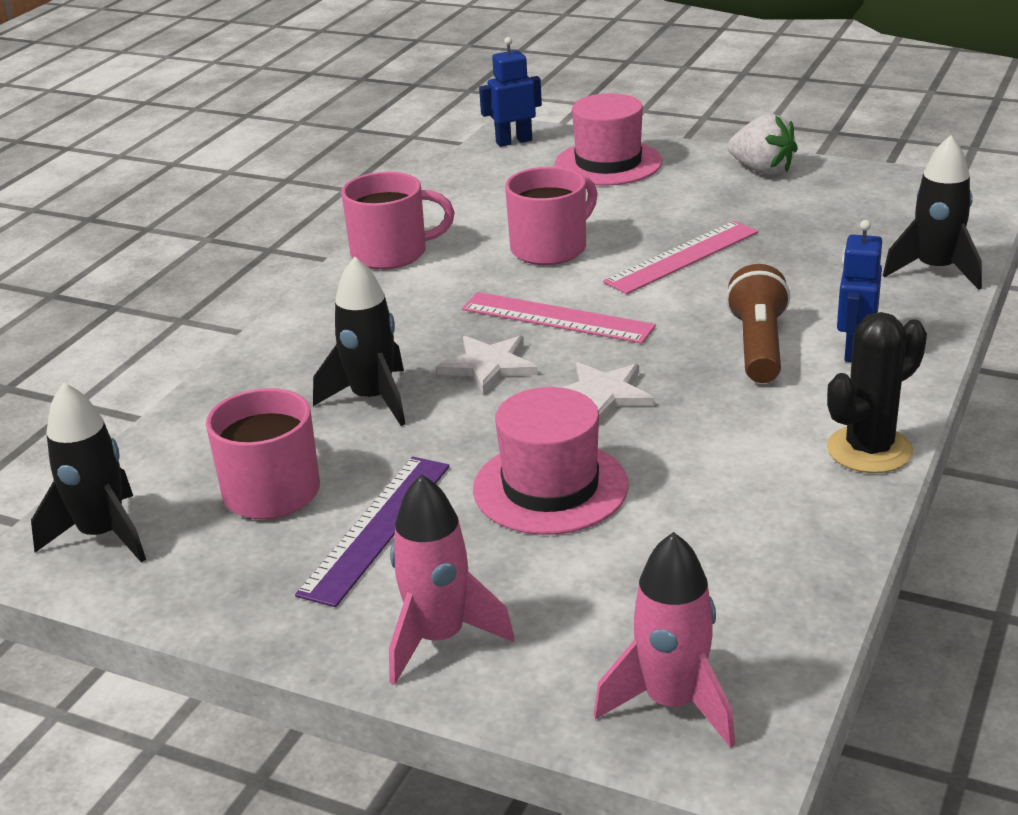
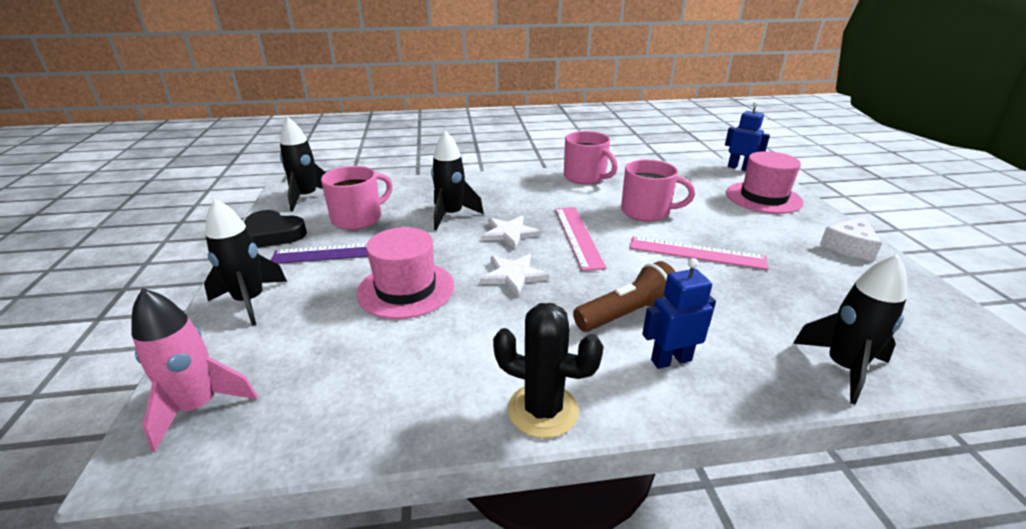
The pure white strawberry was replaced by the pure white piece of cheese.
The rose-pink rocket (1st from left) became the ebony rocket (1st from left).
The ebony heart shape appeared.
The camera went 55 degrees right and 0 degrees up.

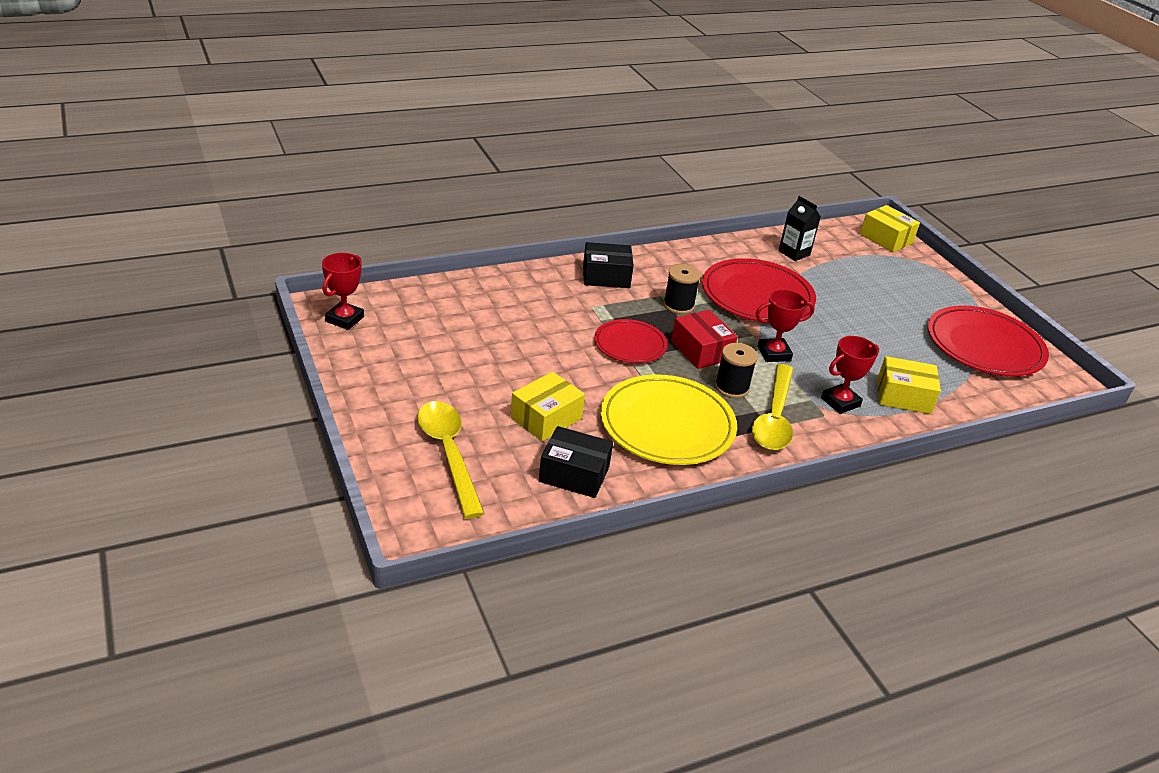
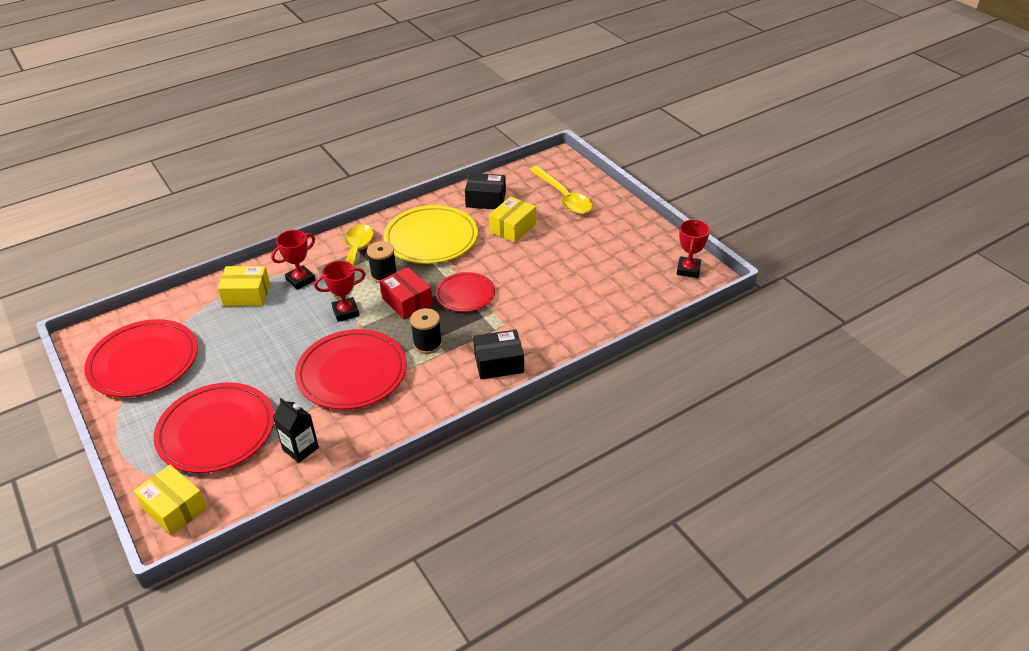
The scarlet plate (2nd from left) appeared.
The camera went 175 degrees right and 5 degrees up.

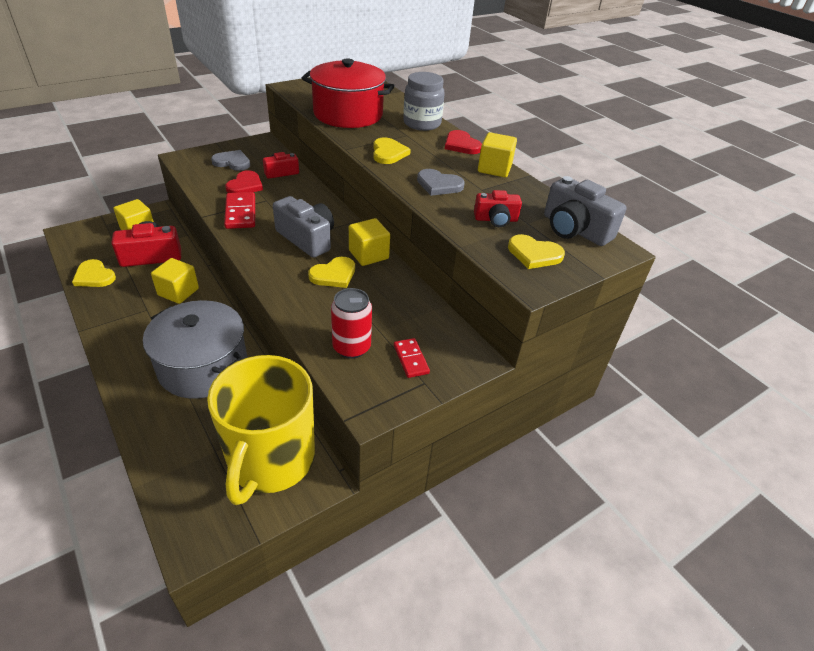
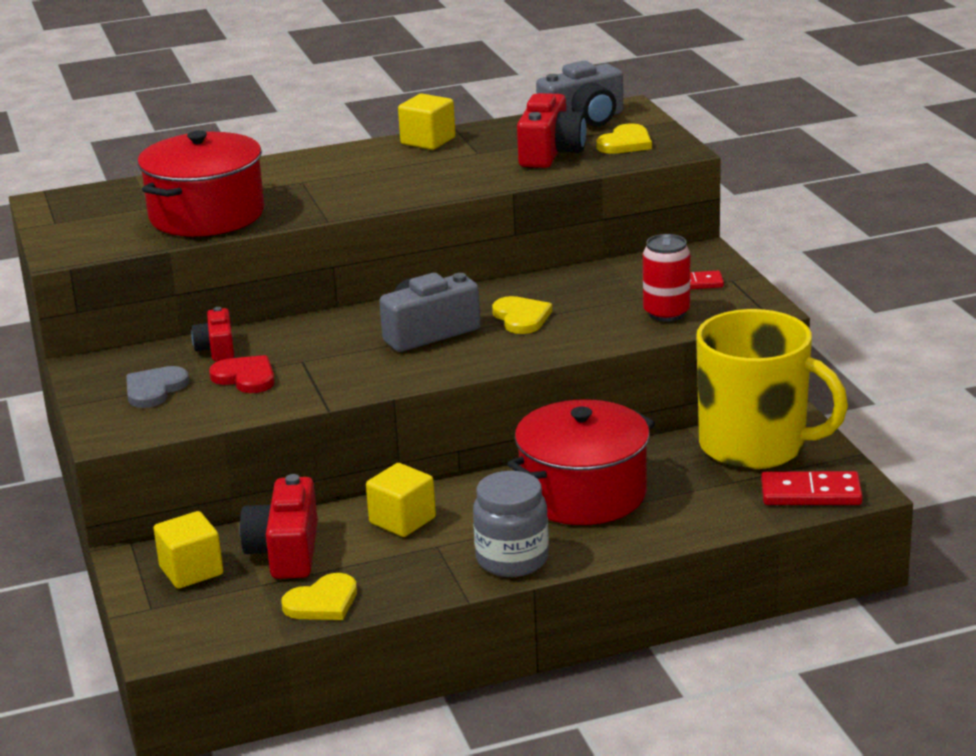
The ash-grey jar moved.
The scarlet heart shape (2nd from left) disappeared.
The yellow heart shape (3rd from left) disappeared.
The ash-grey heart shape (2nd from left) disappeared.
The scarlet camera (3rd from left) changed to 1.65 times the size.
The scarlet domino tile (1st from left in the first image) moved.
The yellow block (3rd from left) disappeared.
The ash-grey pot became the scarlet pot (2nd from left).
The camera went 70 degrees left and 15 degrees down.

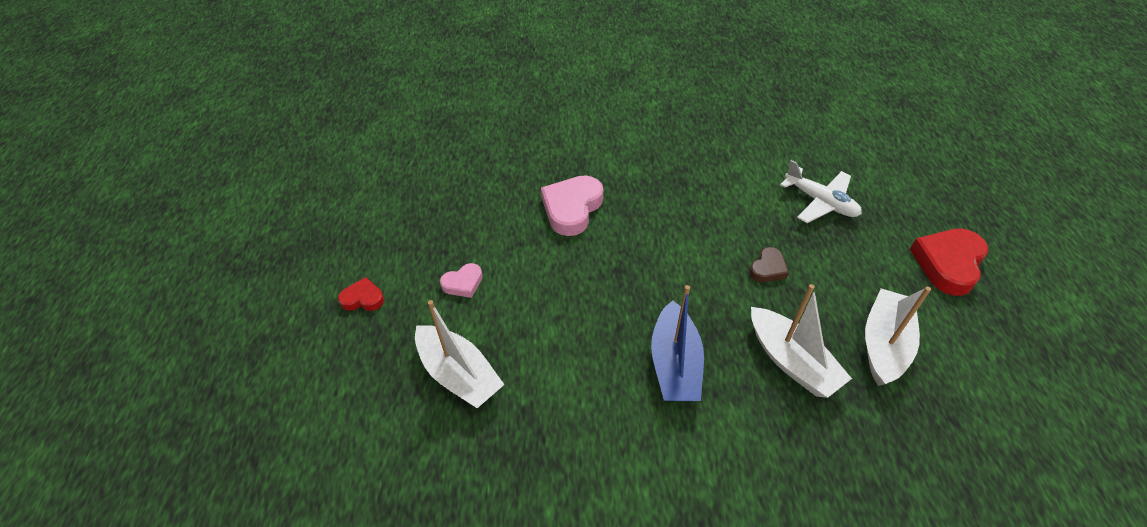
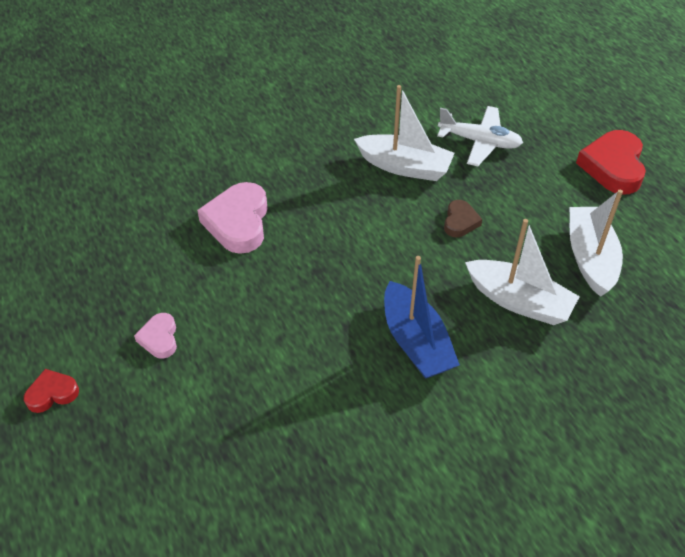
The rose-pink heart shape (1st from left) turned 135 degrees clockwise.
The pure white boat (1st from left) moved.
The camera went 25 degrees left and 0 degrees up.

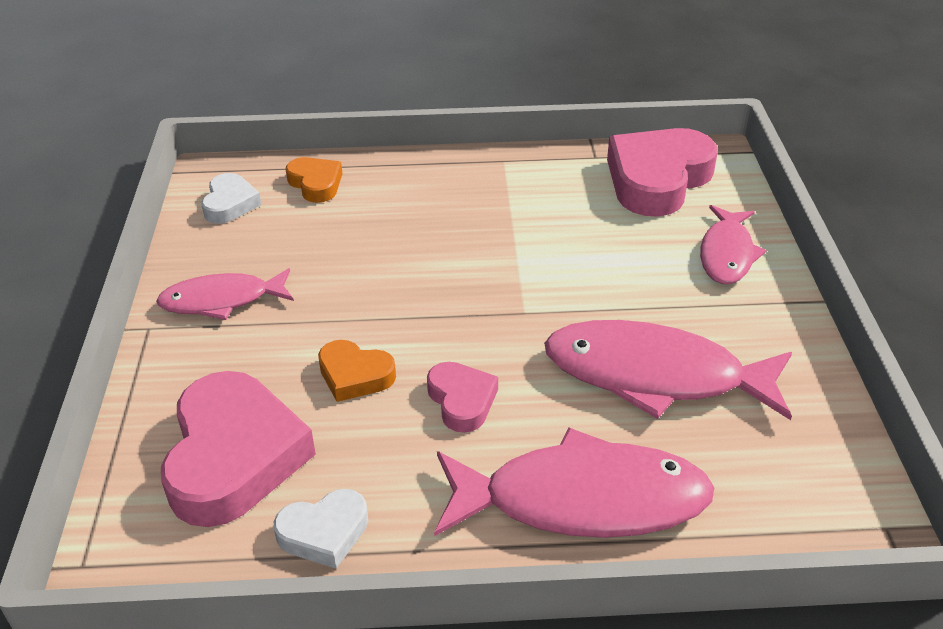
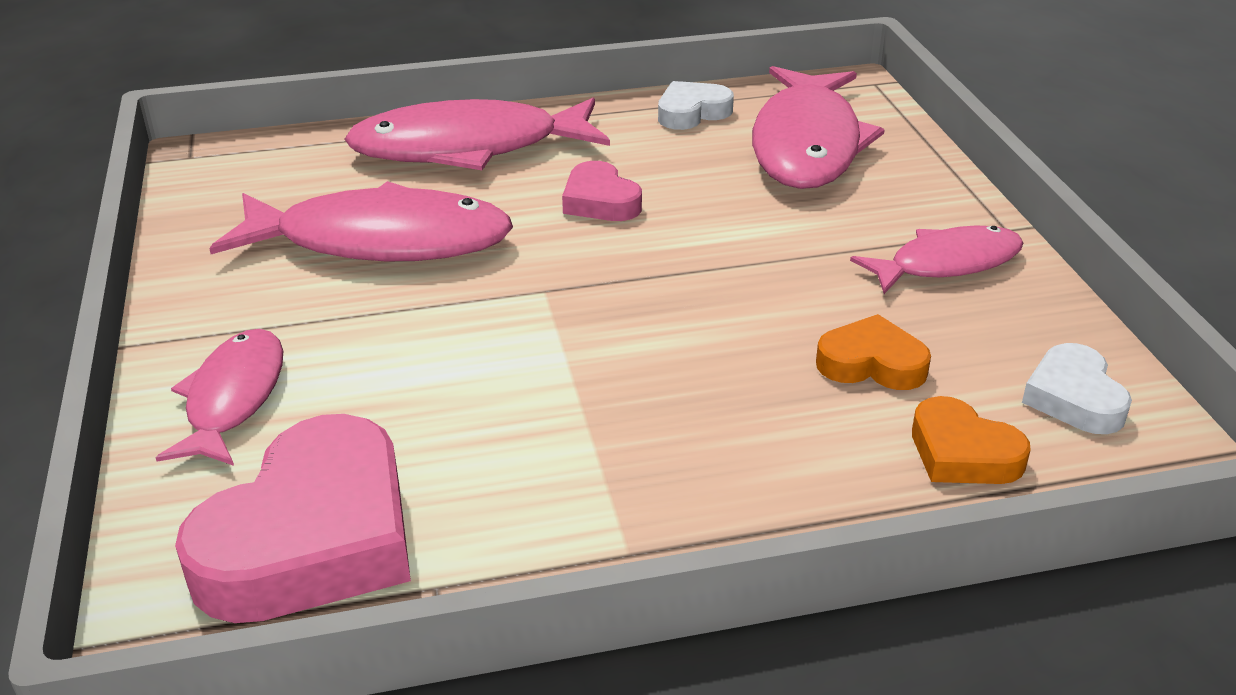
The bright orange heart shape (2nd from left in the first image) moved.
The rose-pink heart shape (1st from left) was replaced by the rose-pink toy fish (4th from left).
The camera went 170 degrees right and 5 degrees down.

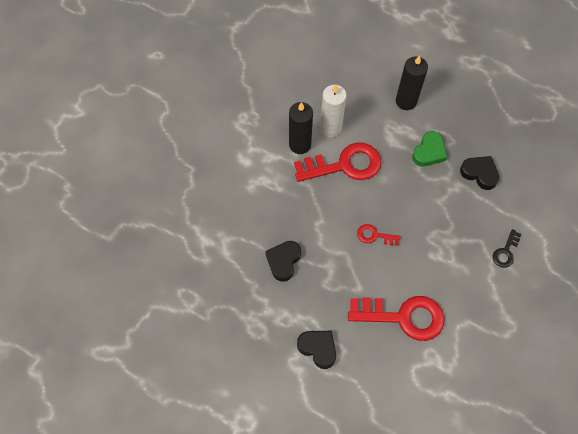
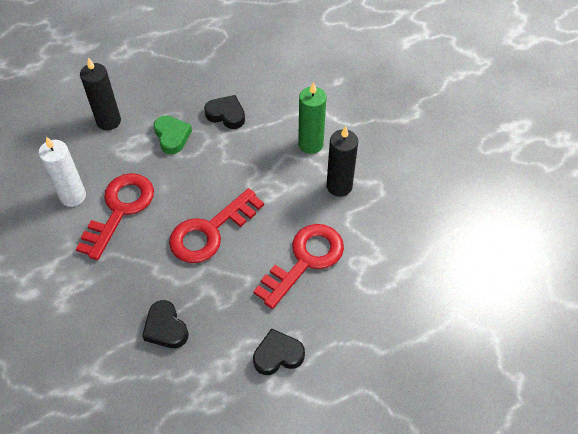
The ebony candle (1st from left in the first image) moved.
The ebony heart shape (3rd from left in the first image) turned 45 degrees clockwise.
The scarlet key (2nd from left) changed to 2.13 times the size.
The ebony key was replaced by the emerald candle.
The camera went 55 degrees left and 10 degrees down.

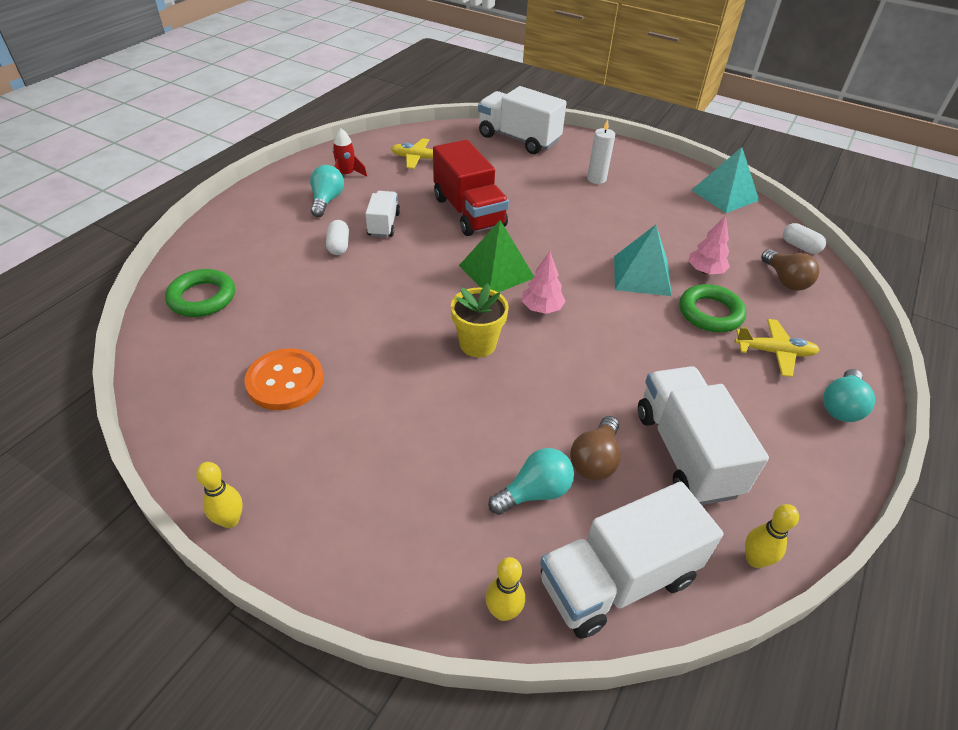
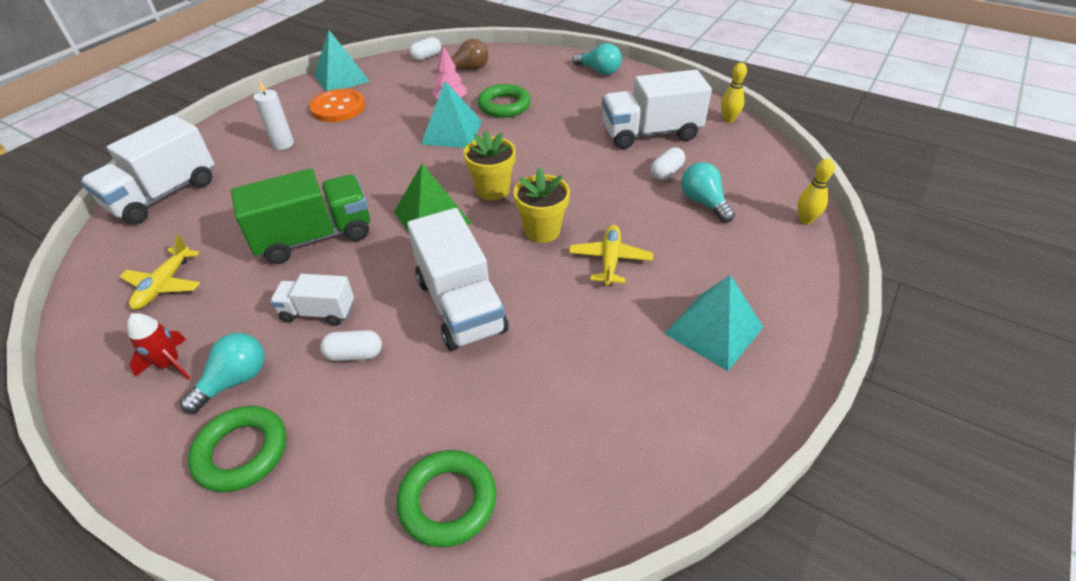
The scarlet lorry became the emerald lorry.
The teal light bulb (1st from left) turned 120 degrees clockwise.
The rose-pink fir tree (1st from left) was replaced by the yellow flower pot (1st from left).
The yellow plane (2nd from left) moved.
The bright orange sewing button moved.
The dark brown light bulb (1st from left) was replaced by the pure white pill (3rd from left).
The yellow skittle (1st from left) disappeared.
The pure white lorry (3rd from left) moved.
The teal pyramid shape (3rd from left) appeared.
The emerald torus (1st from left) appeared.
The camera went 85 degrees left and 0 degrees up.

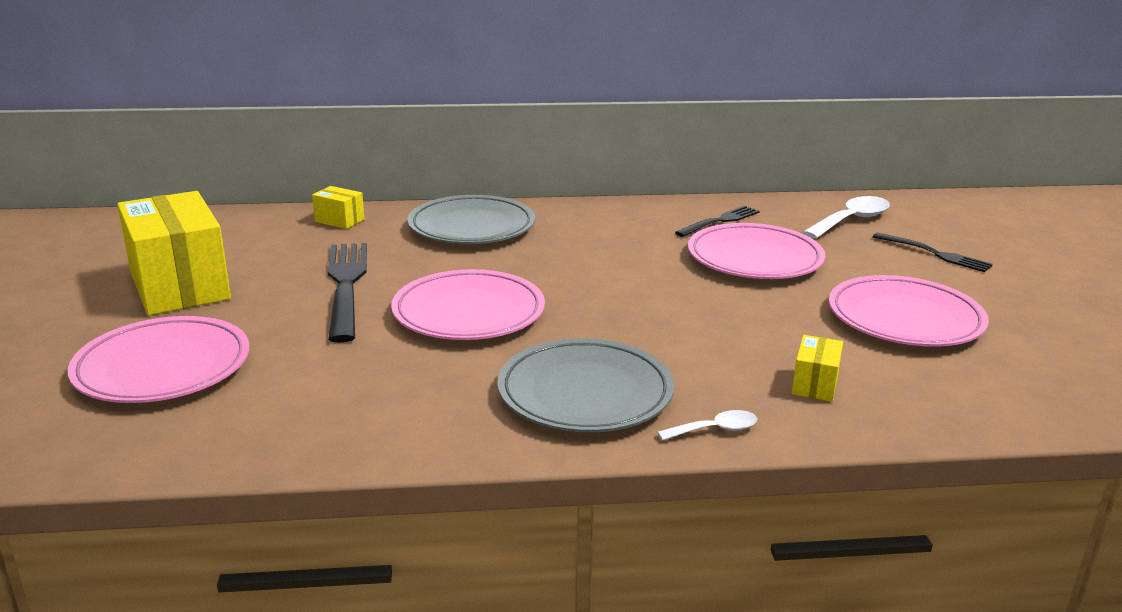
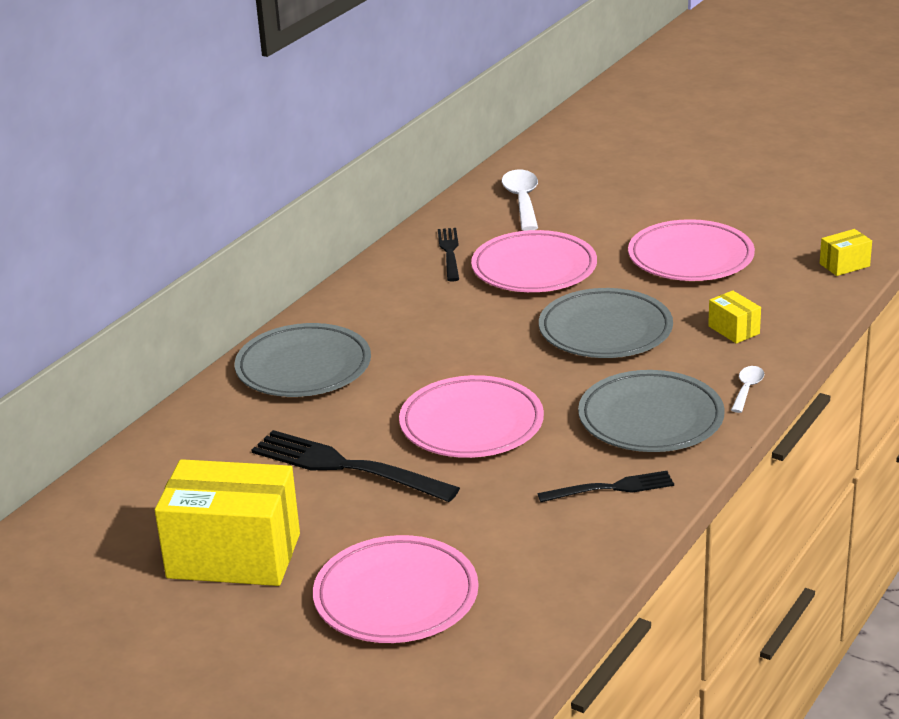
The yellow box (2nd from left in the first image) moved.
The ebony table fork (3rd from left) moved.
The ash-grey plate (2nd from left) appeared.
The camera went 50 degrees left and 5 degrees up.

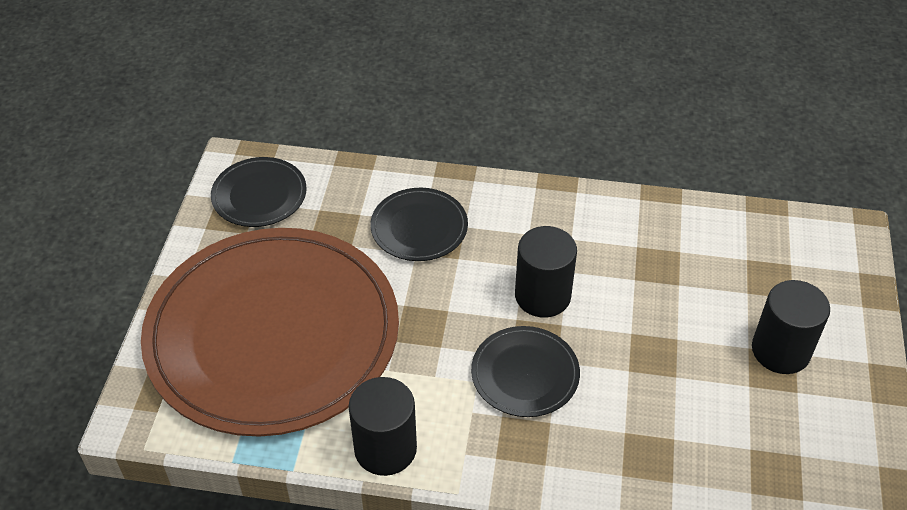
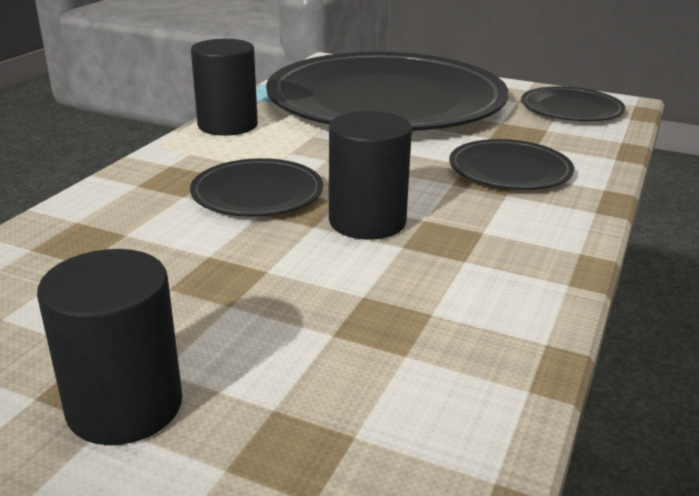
The dark brown plate became the ebony plate (2nd from left).
The camera went 105 degrees right and 20 degrees down.

